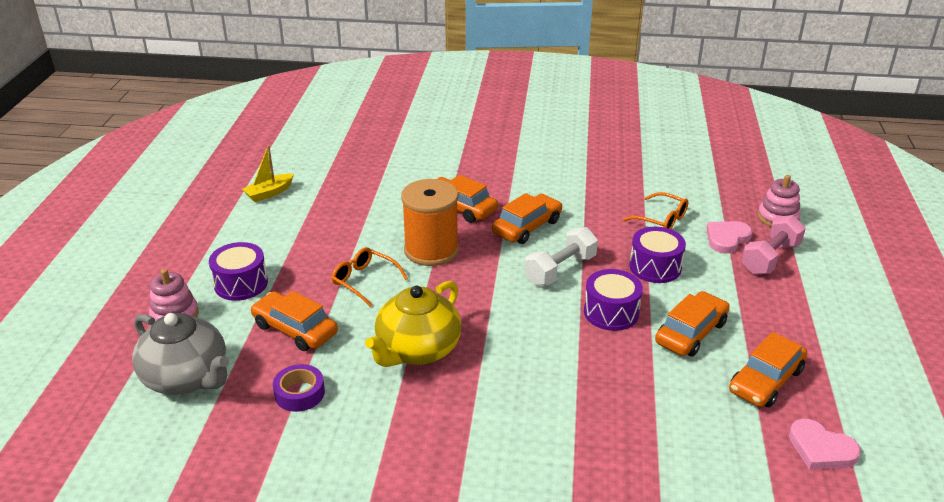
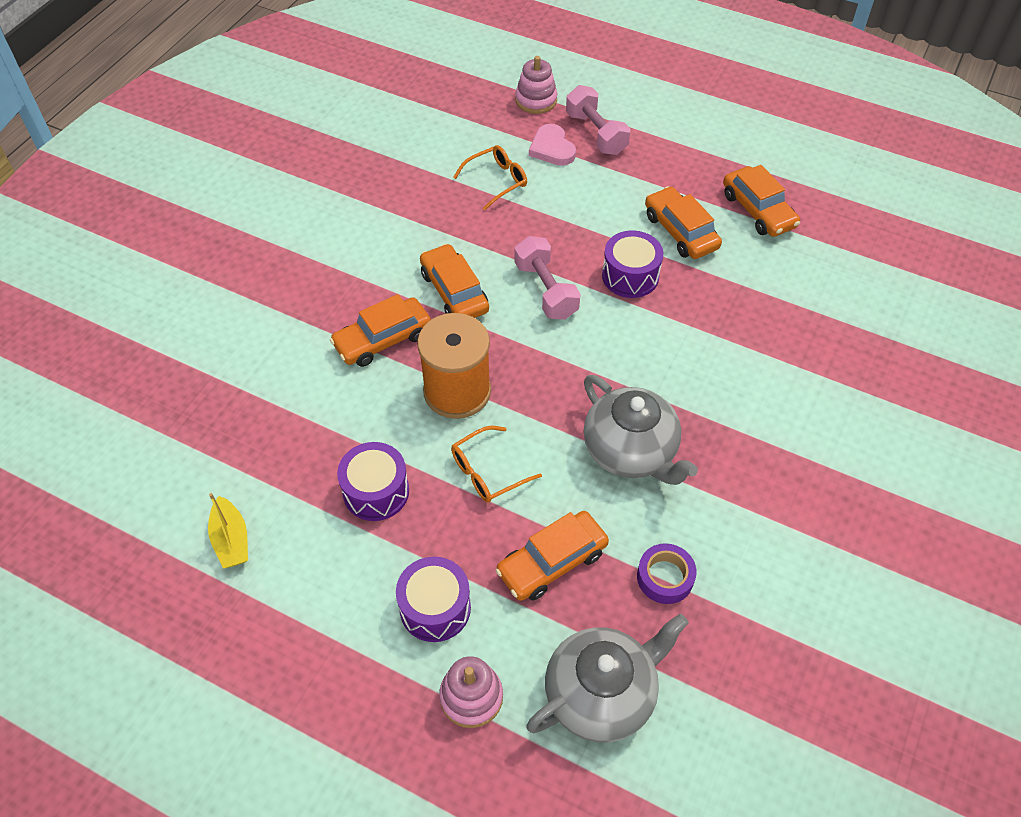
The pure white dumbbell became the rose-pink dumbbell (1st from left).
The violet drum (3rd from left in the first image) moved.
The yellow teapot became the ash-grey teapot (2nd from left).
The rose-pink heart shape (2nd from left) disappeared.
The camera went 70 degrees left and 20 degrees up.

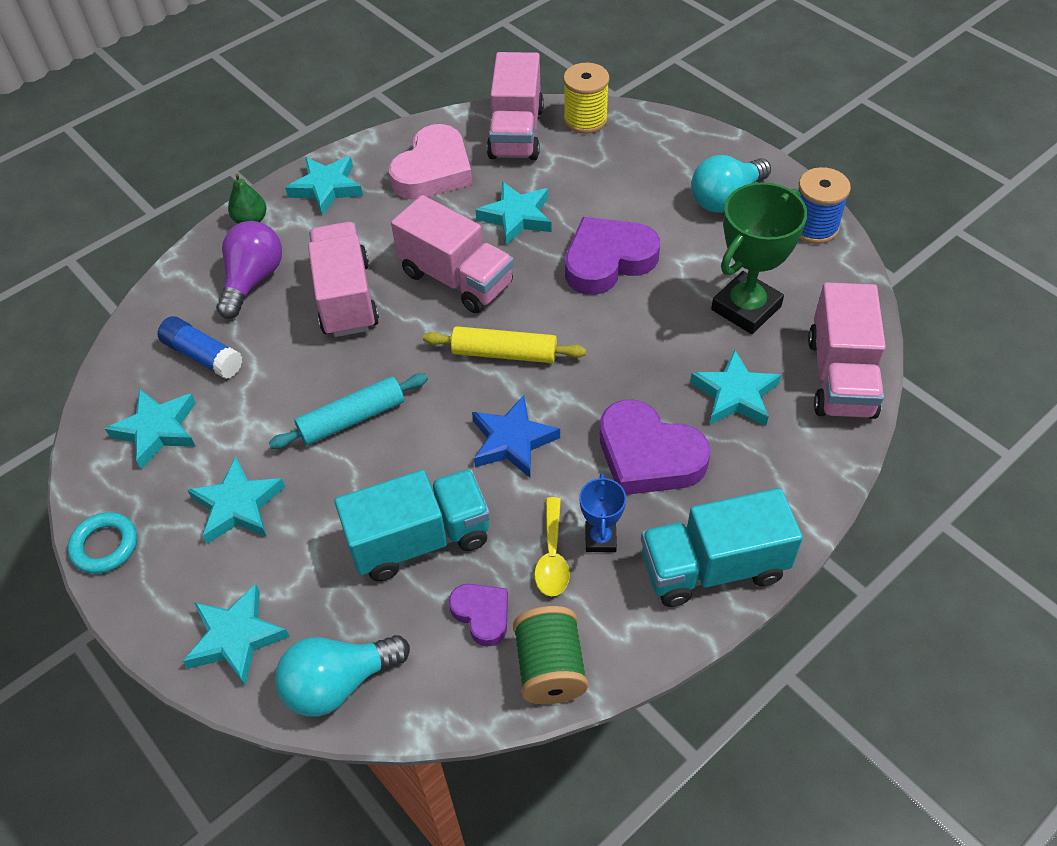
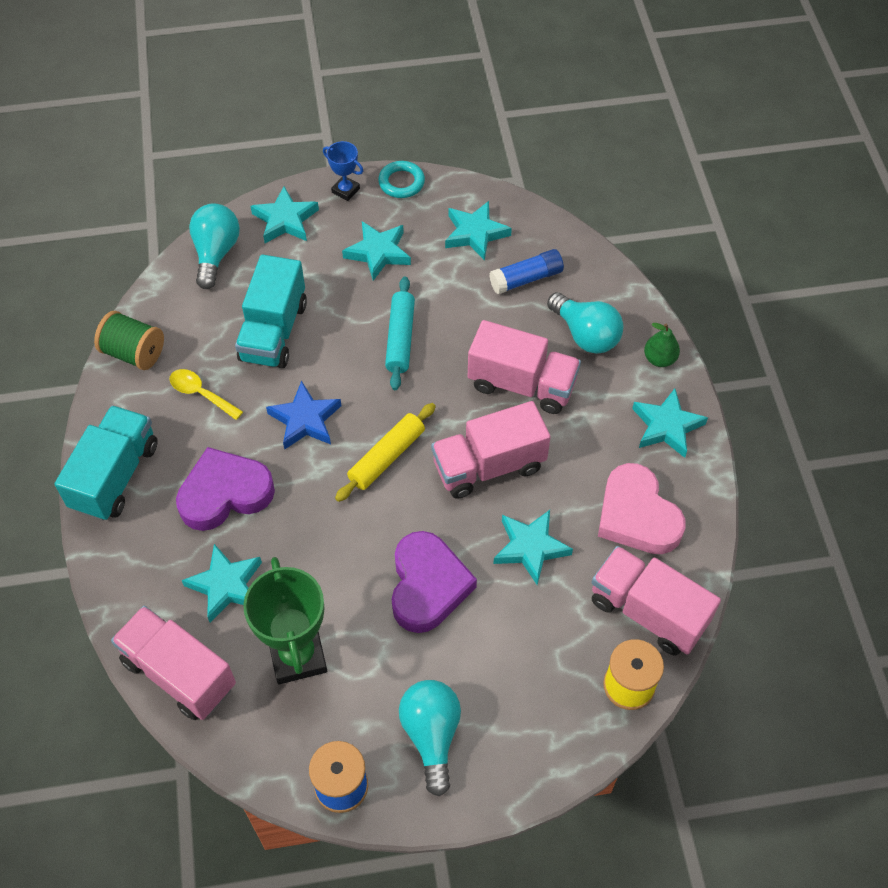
The violet light bulb became the teal light bulb (3rd from left).
The royal blue trophy moved.
The violet heart shape (1st from left) disappeared.
The camera went 120 degrees right and 5 degrees up.

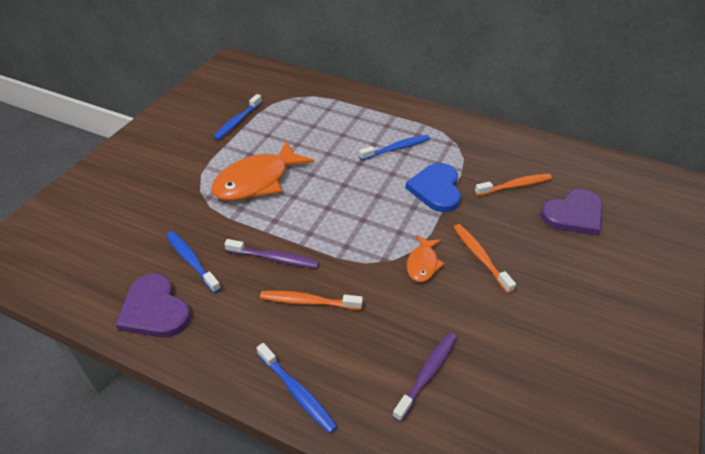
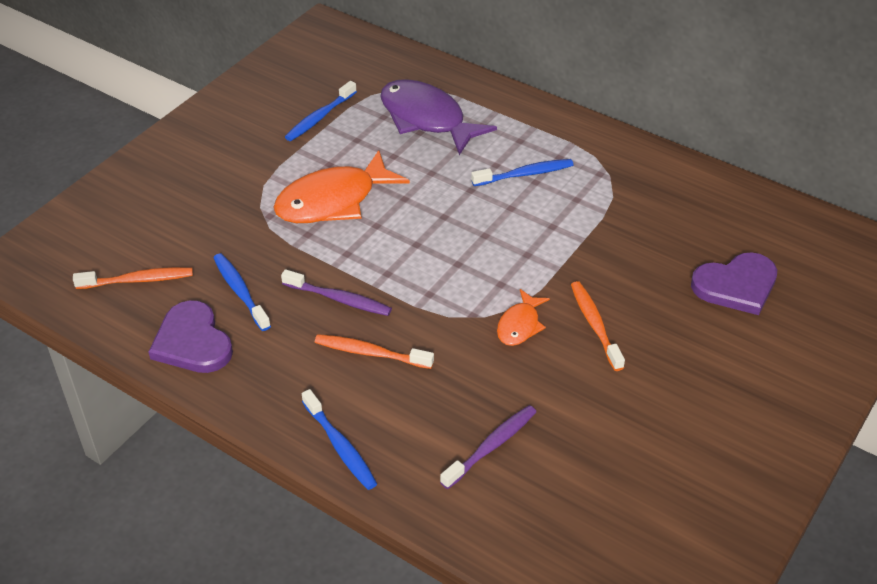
The royal blue heart shape disappeared.
The bright orange dental brush (3rd from left in the first image) moved.
The violet toy fish appeared.
The camera went 10 degrees right and 0 degrees up.

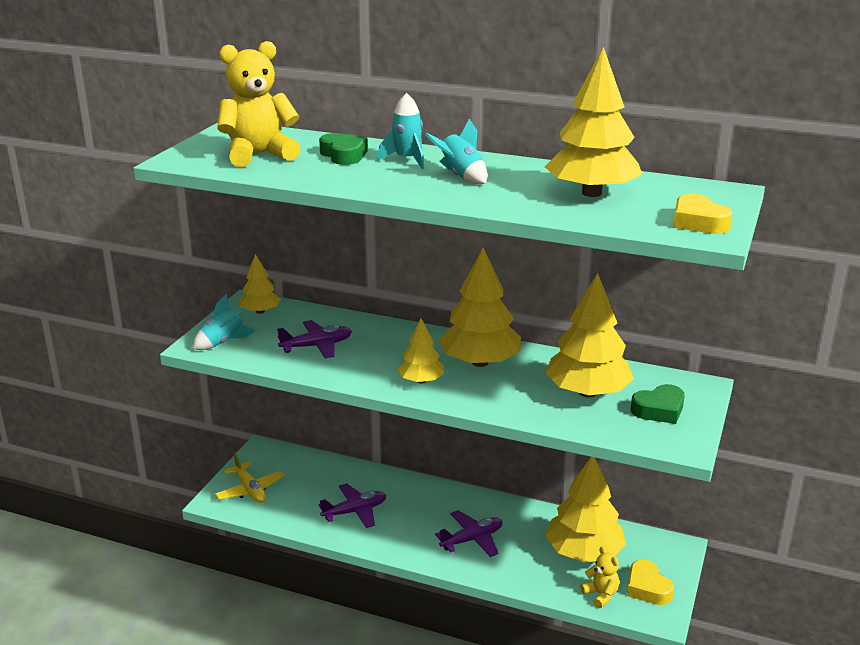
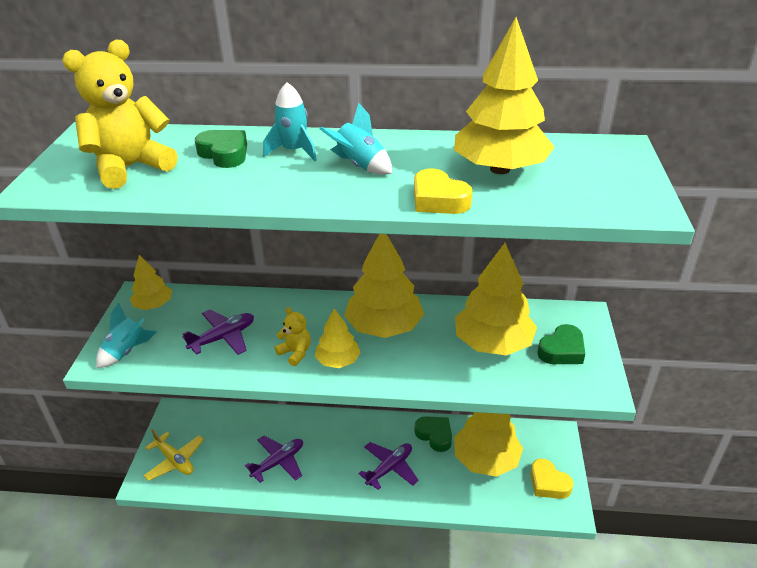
The yellow heart shape (2nd from left in the first image) moved.
The yellow stuffed bear (2nd from left) moved.
The emerald heart shape (2nd from left) appeared.
The camera went 15 degrees left and 10 degrees up.

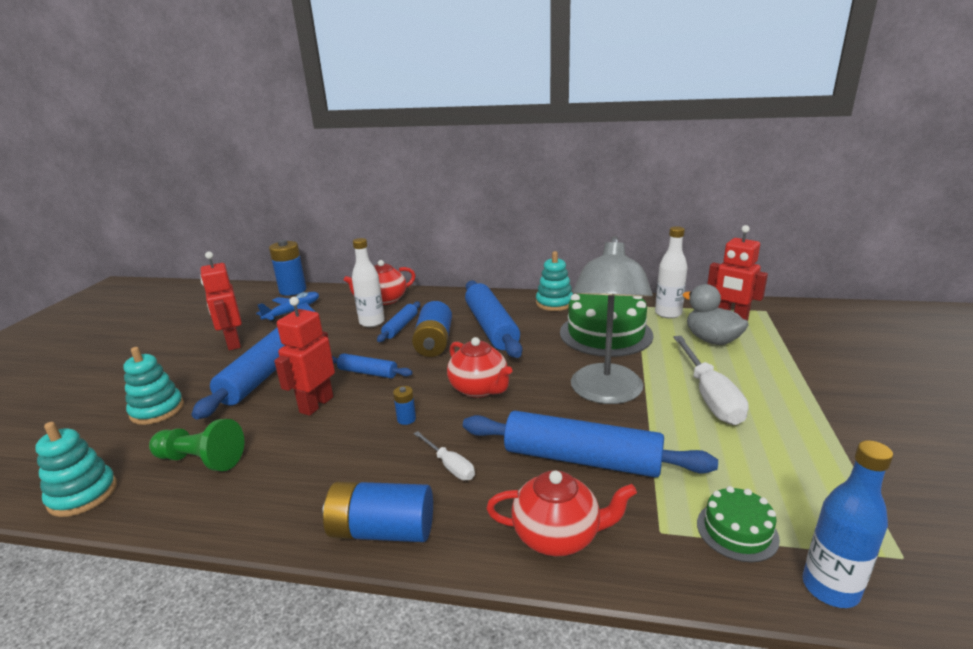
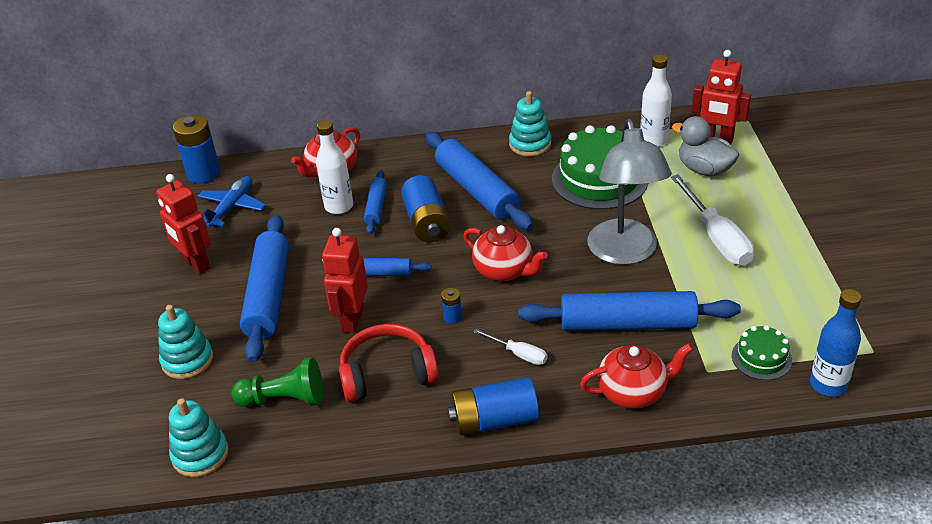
The scarlet headphones appeared.
The camera went 15 degrees left and 15 degrees up.

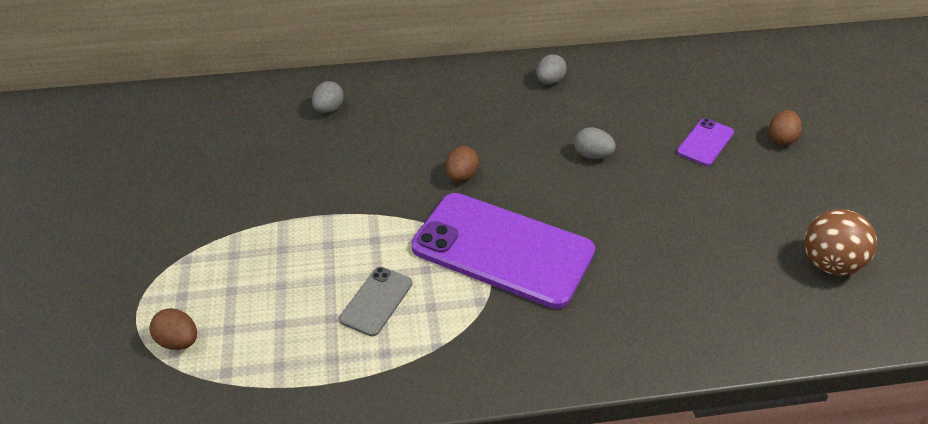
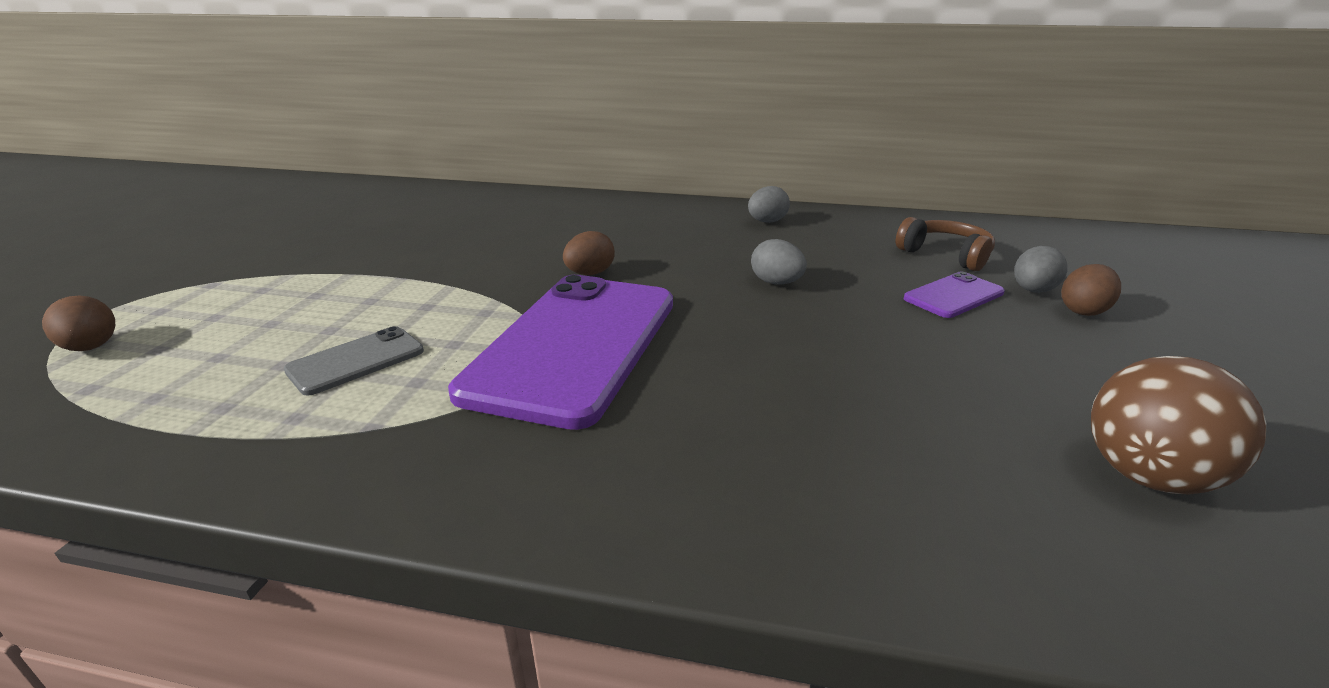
The ash-grey egg shape (1st from left in the first image) moved.
The violet mobile phone (1st from left) turned 60 degrees clockwise.
The dark brown headphones appeared.
The camera went 20 degrees right and 15 degrees down.

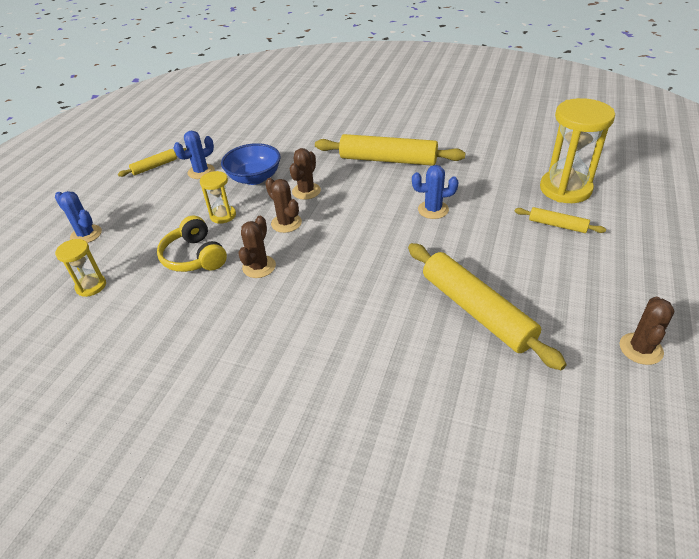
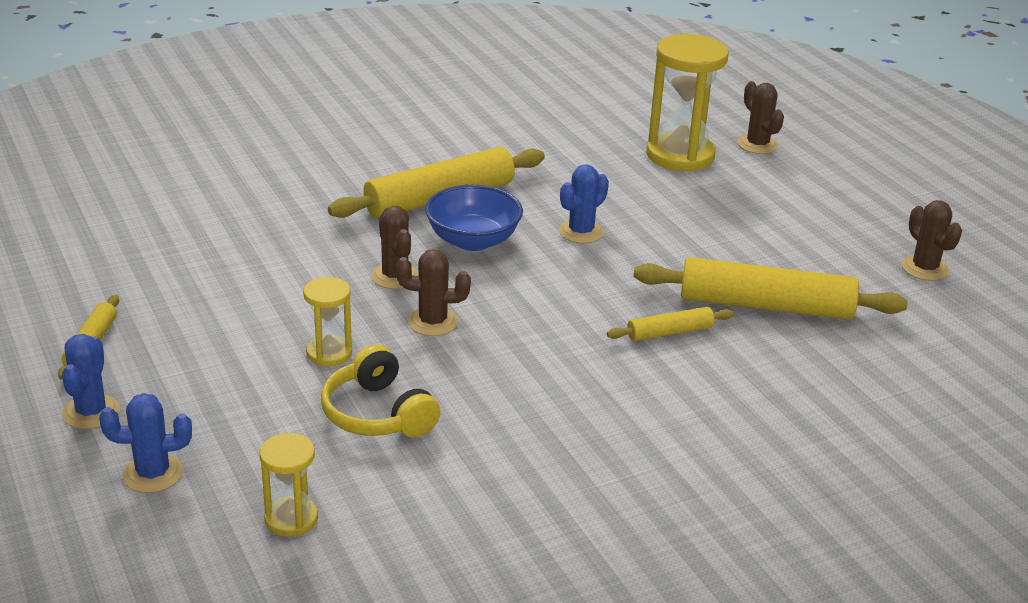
The royal blue saguaro cactus (2nd from left in the first image) moved.
The royal blue serving bowl moved.
The yellow rolling pin (4th from left in the first image) moved.
The yellow headphones turned 45 degrees clockwise.
The dark brown saguaro cactus (1st from left in the first image) moved.
The camera went 50 degrees left and 10 degrees down.

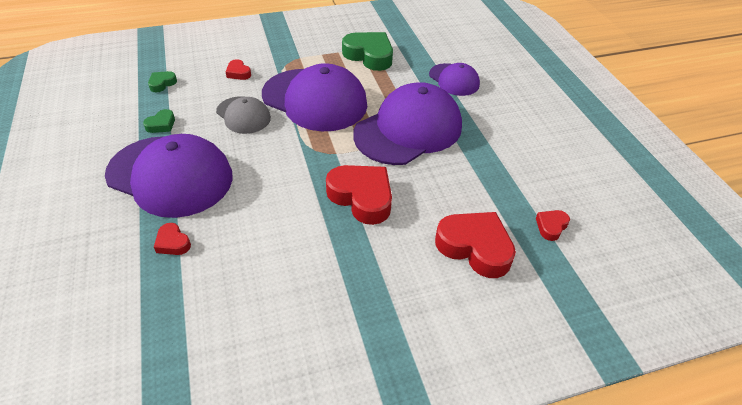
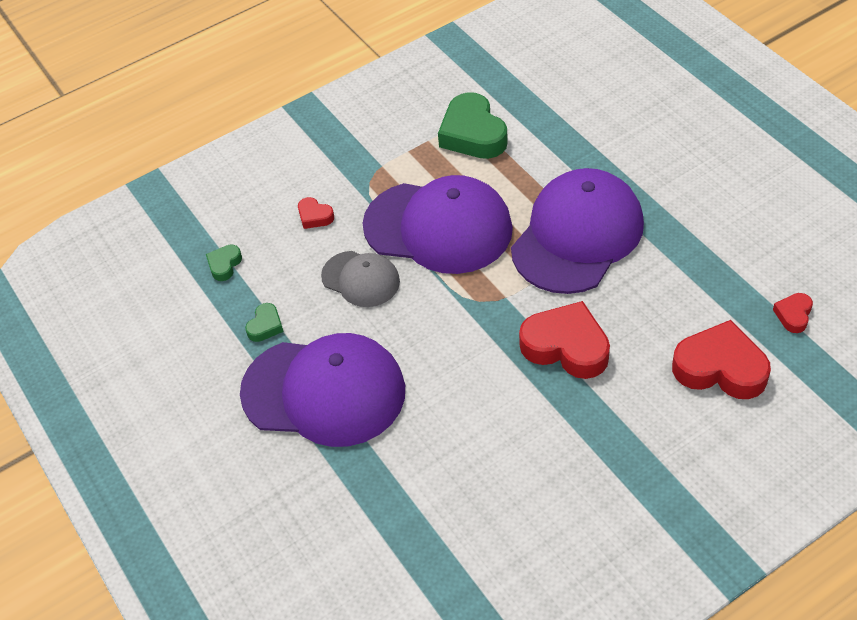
The emerald heart shape (3rd from left) turned 135 degrees counterclockwise.
The violet peaked cap (4th from left) disappeared.
The scarlet heart shape (1st from left) disappeared.
The camera went 10 degrees left and 5 degrees up.

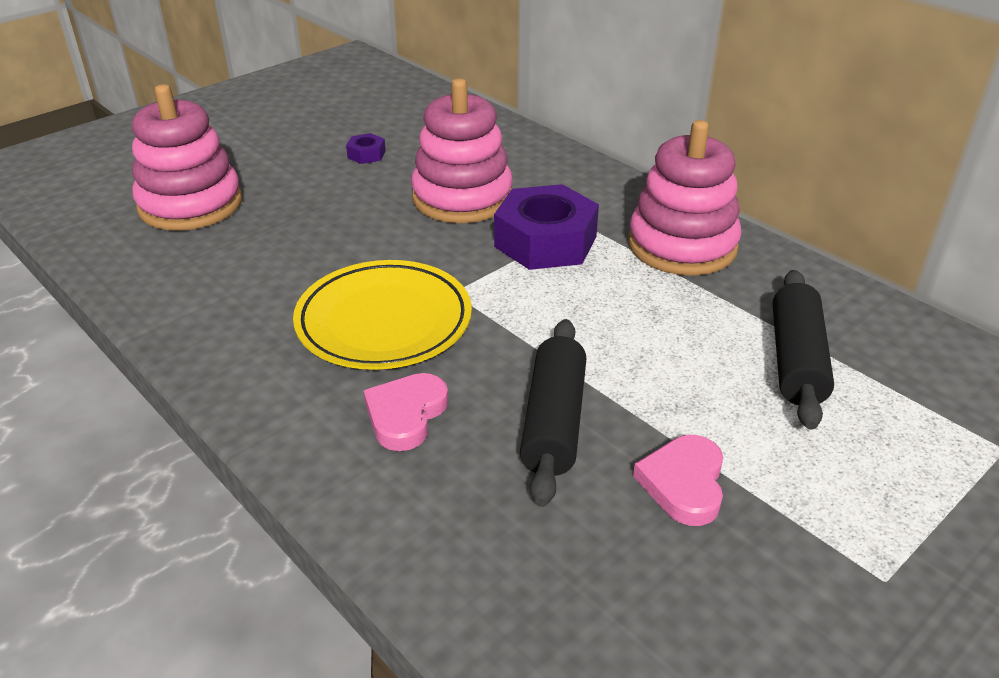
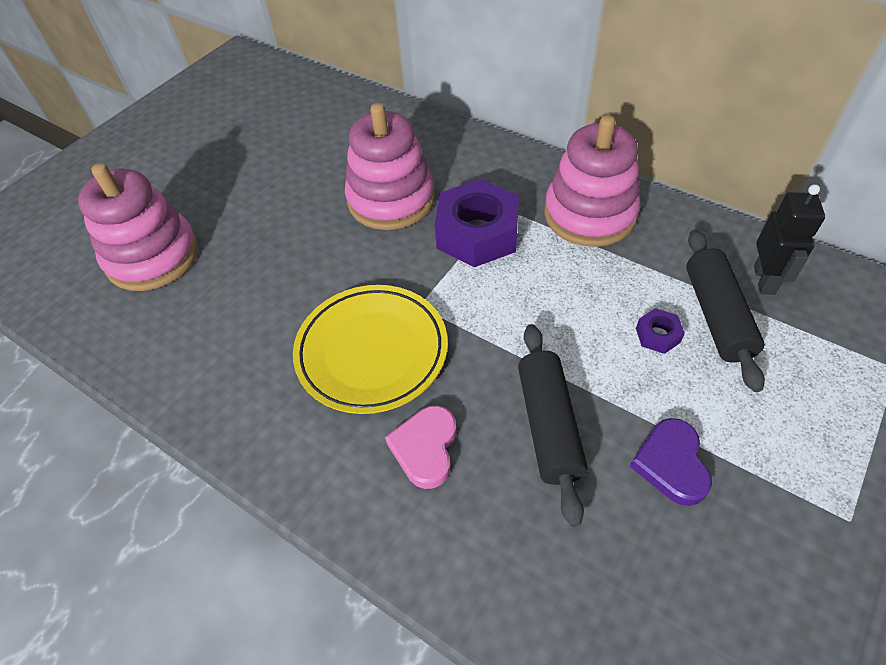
The violet hexagon nut (1st from left in the first image) moved.
The rose-pink heart shape (2nd from left) became the violet heart shape.
The ebony robot figure appeared.
The camera went 10 degrees left and 15 degrees up.

